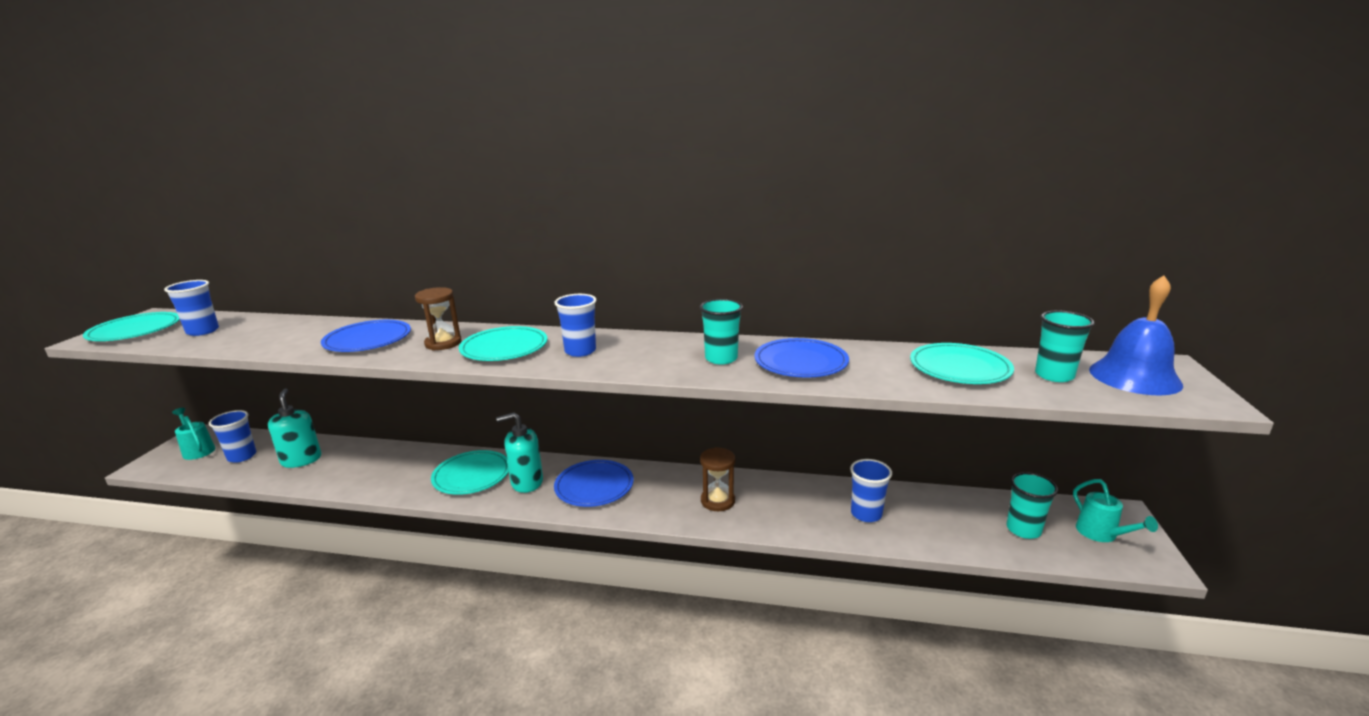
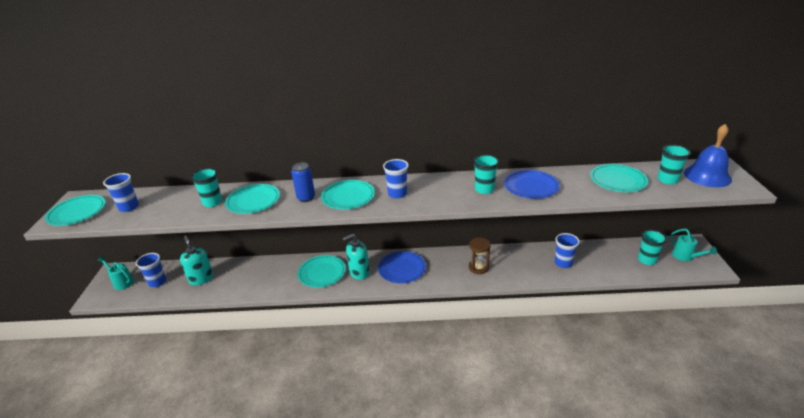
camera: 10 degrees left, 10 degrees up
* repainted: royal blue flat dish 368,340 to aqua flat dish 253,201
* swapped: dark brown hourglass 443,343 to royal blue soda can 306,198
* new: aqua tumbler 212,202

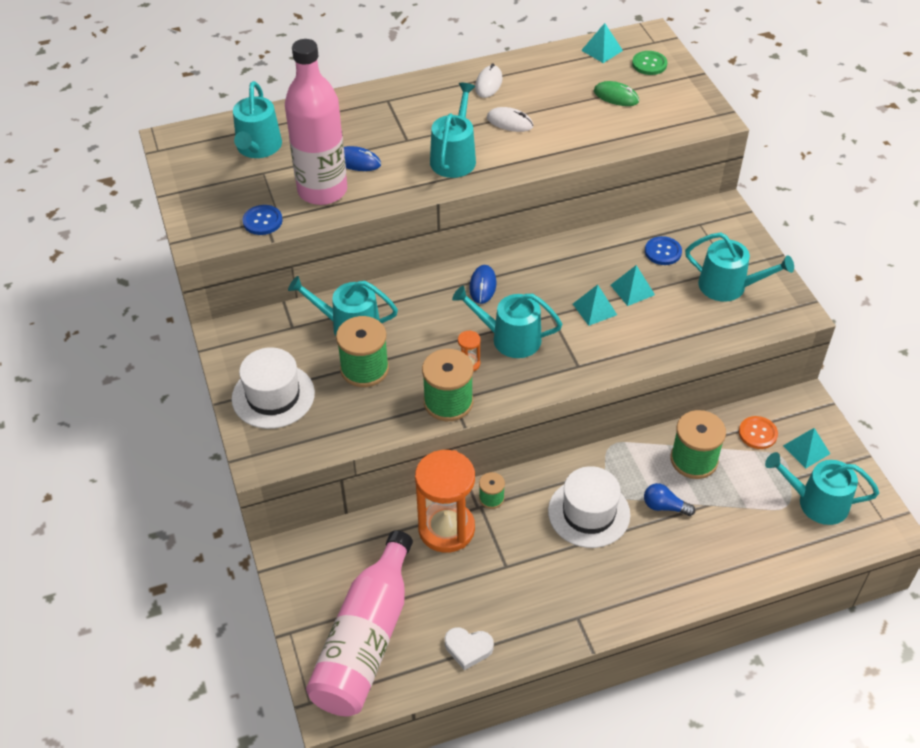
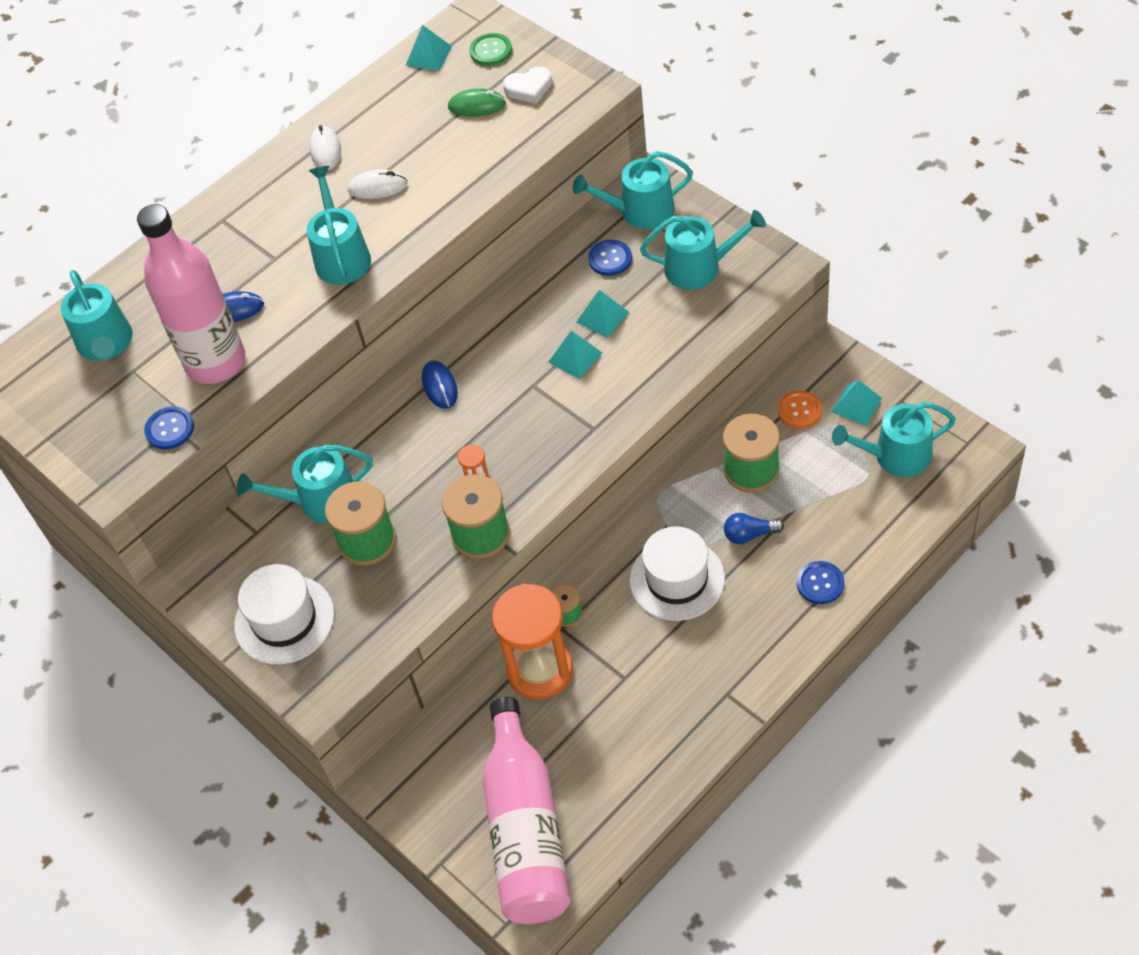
camera: 20 degrees left, 5 degrees up
* shifted: pure white heart 468,648 to 529,88
* shifted: aqua watering pot 510,338 to 640,211
* new: royal blue button 820,583

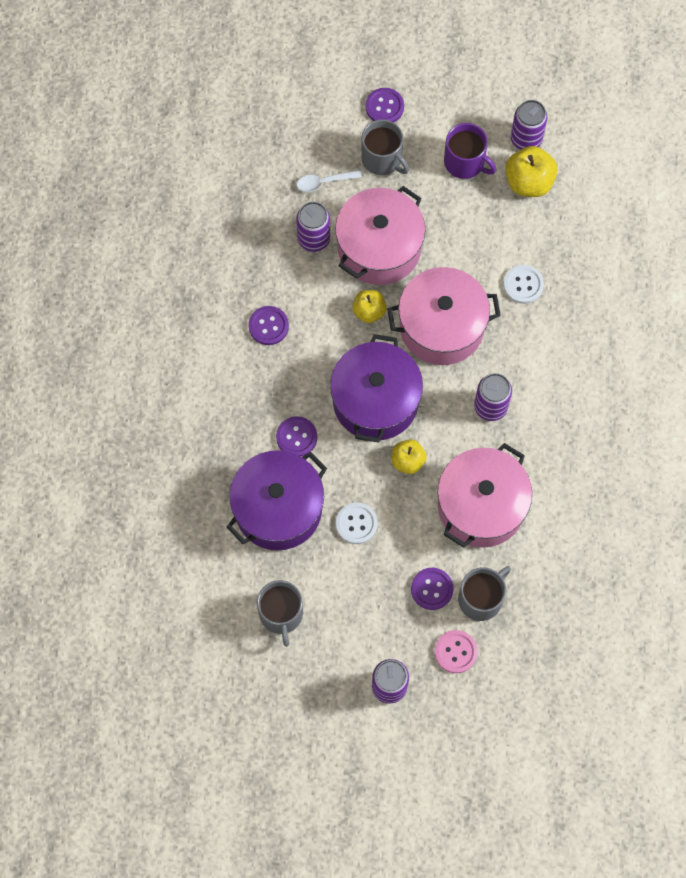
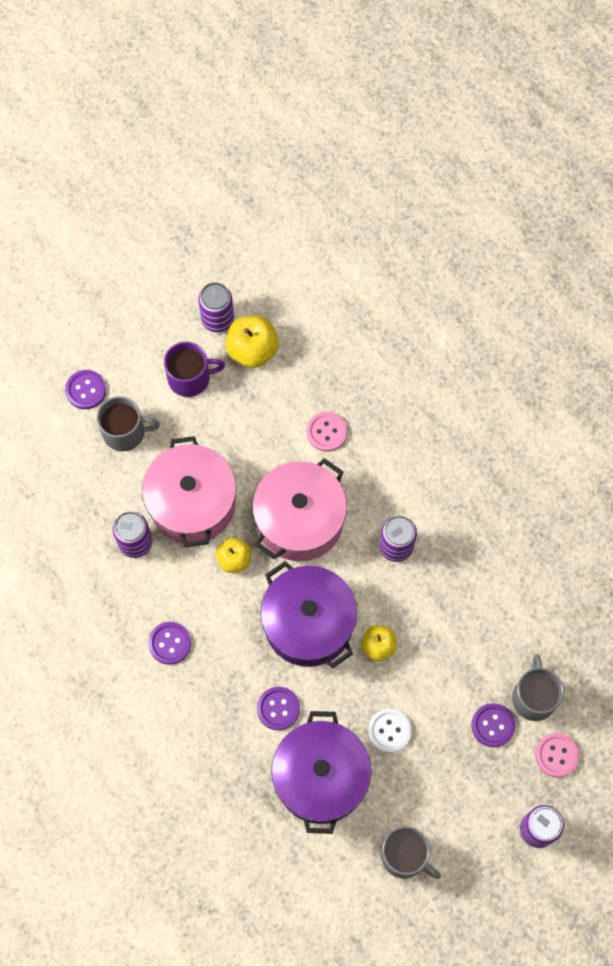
camera: 45 degrees left, 0 degrees up
* gone: pure white tablespoon 324,182
* gone: rose-pink stockpot 481,506
* repainted: pure white button 523,285 to rose-pink button 326,432

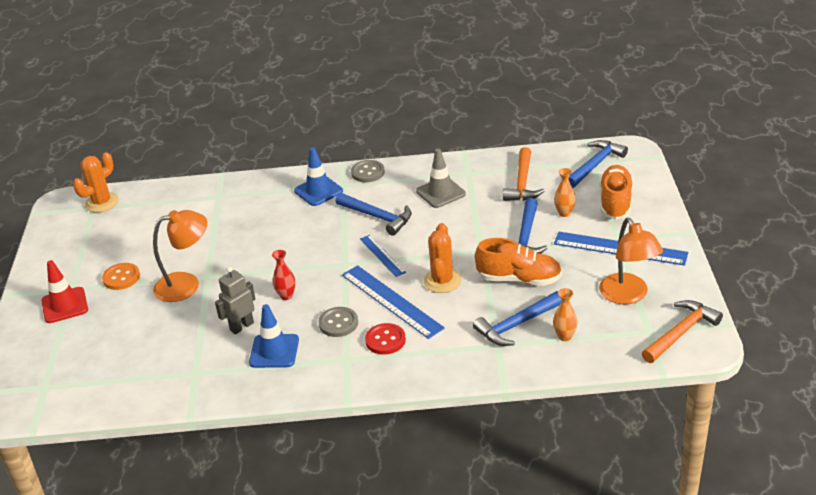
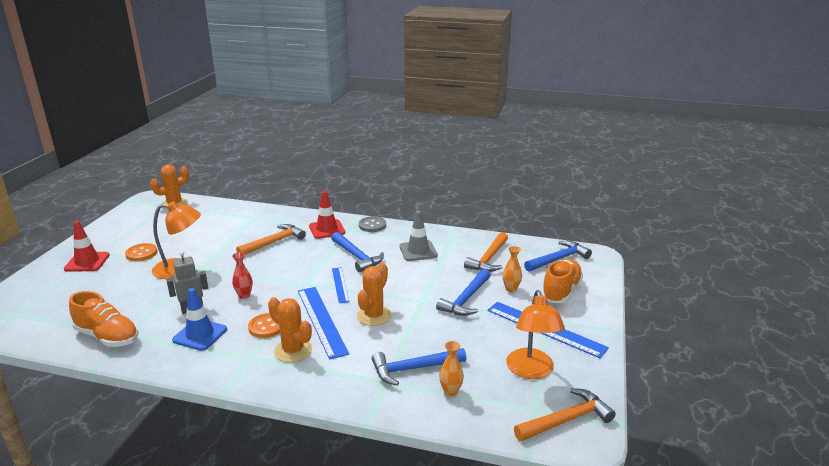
camera: 15 degrees right, 10 degrees down
* repainted: royal blue traffic cone 318,191 to crimson traffic cone 327,229
* repainted: ash-grey button 338,323 to orange-coloured button 266,327
* swapped: crimson button 385,340 to orange-coloured cactus 293,351
* shifted: orange-coloured shoe 519,279 to 107,336
* new: orange-coloured carpenter's hammer 274,242

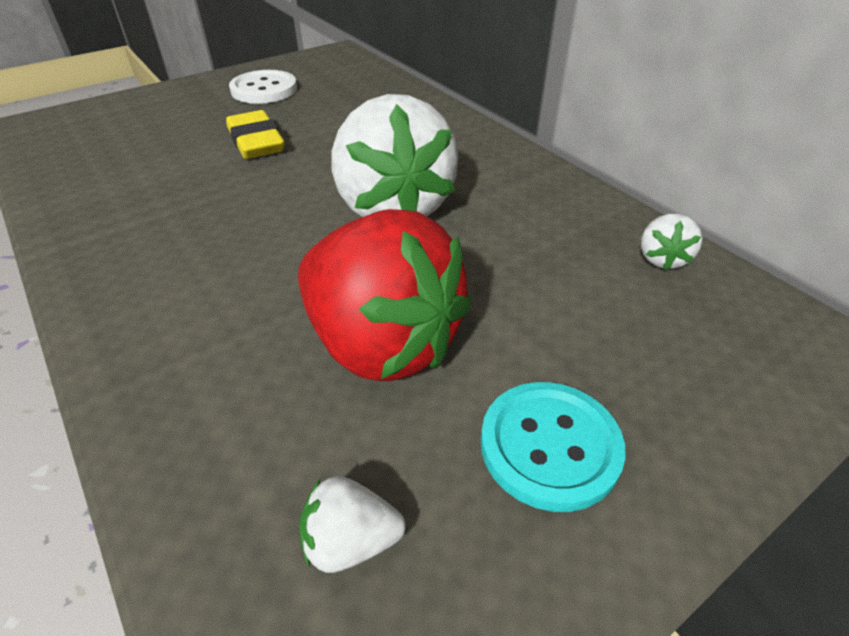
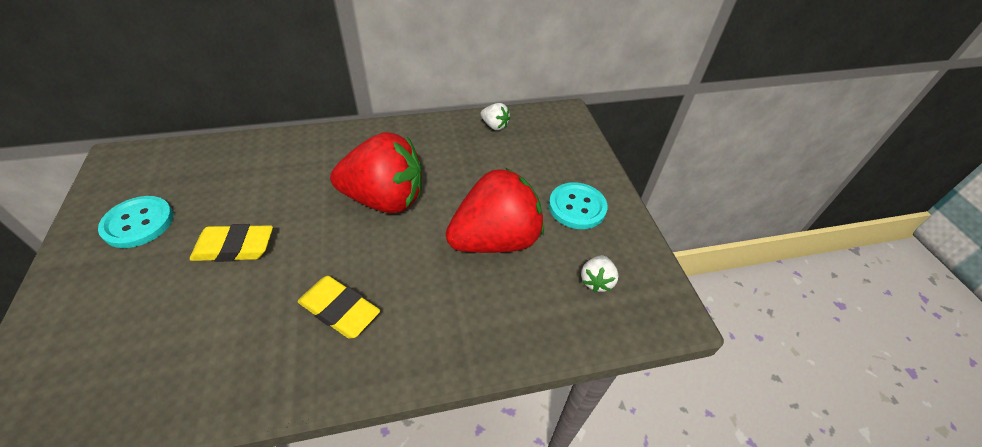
camera: 70 degrees left, 5 degrees up
* repainted: pure white button 264,89 to aqua button 138,223
* repainted: pure white toy strawberry 393,207 to crimson toy strawberry 385,199
* new: yellow eraser 339,310

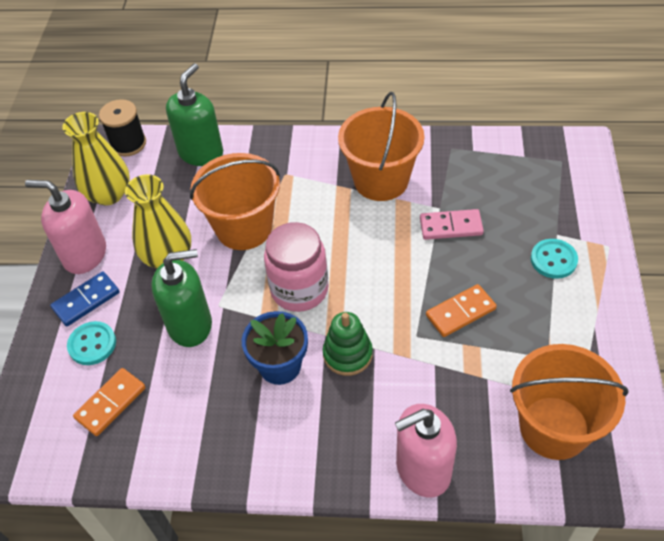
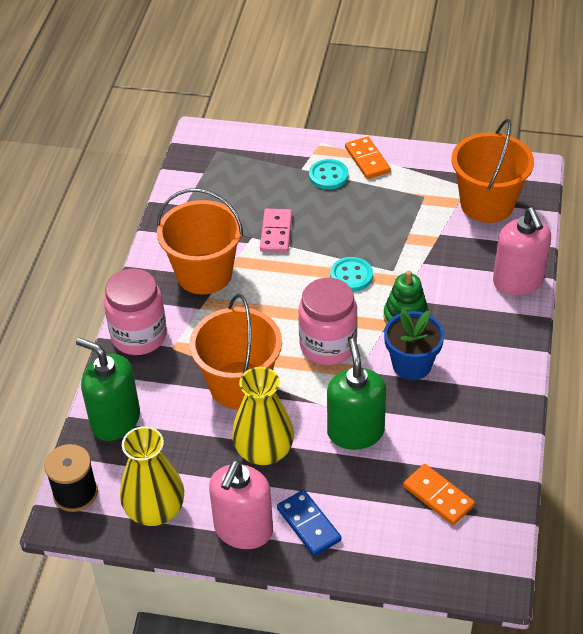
camera: 85 degrees left, 5 degrees down
* shifted: aqua button 92,344 to 351,276
* shifted: orange-coloured domino 460,312 to 367,160
* new: rose-pink jam jar 139,336

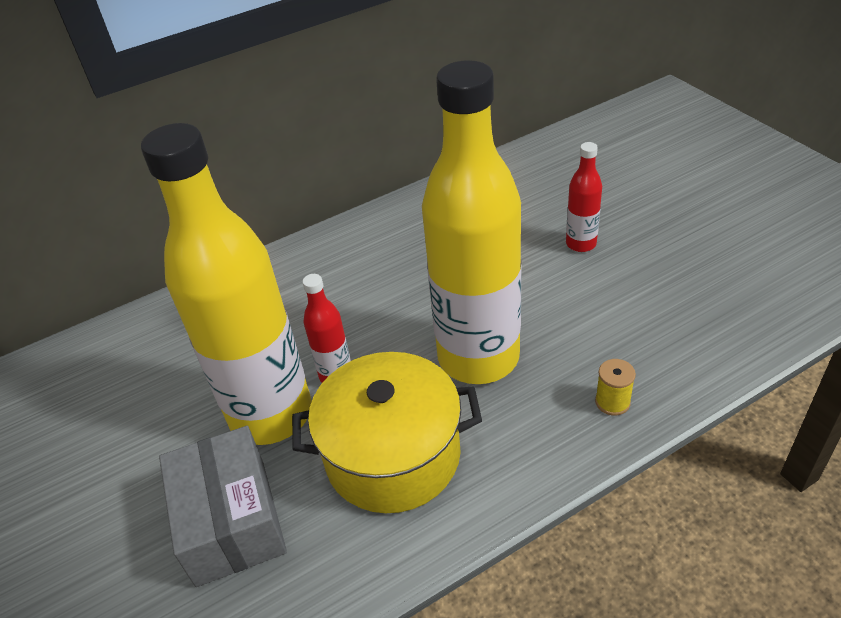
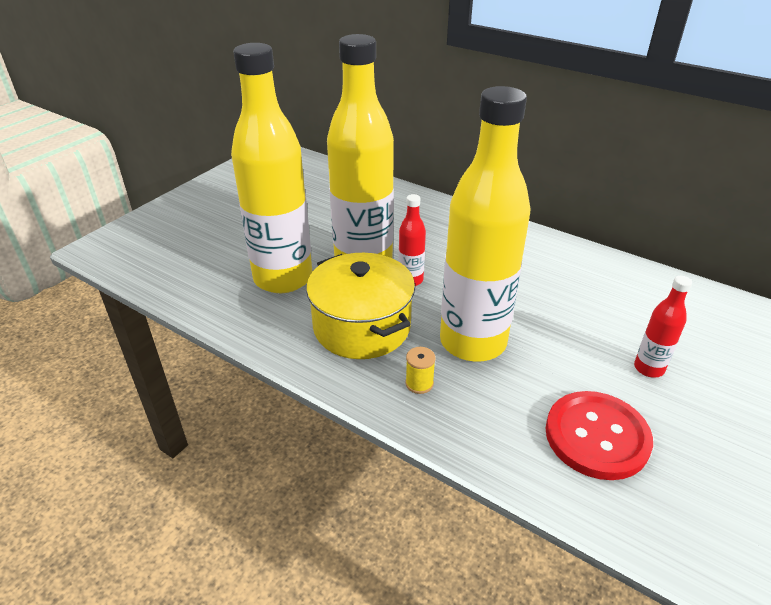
camera: 60 degrees right, 5 degrees down
* swapped: ash-grey parcel 231,521 to yellow bottle 283,278
* shifted: yellow reel of thread 612,402 to 419,383
* new: crimson button 596,436

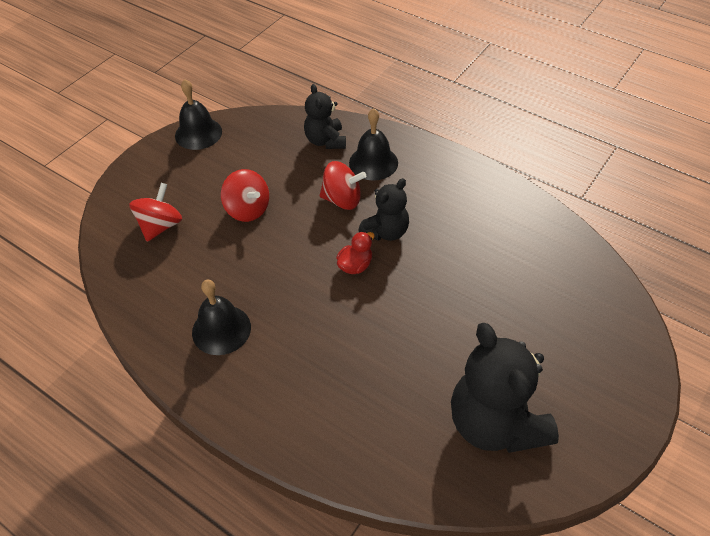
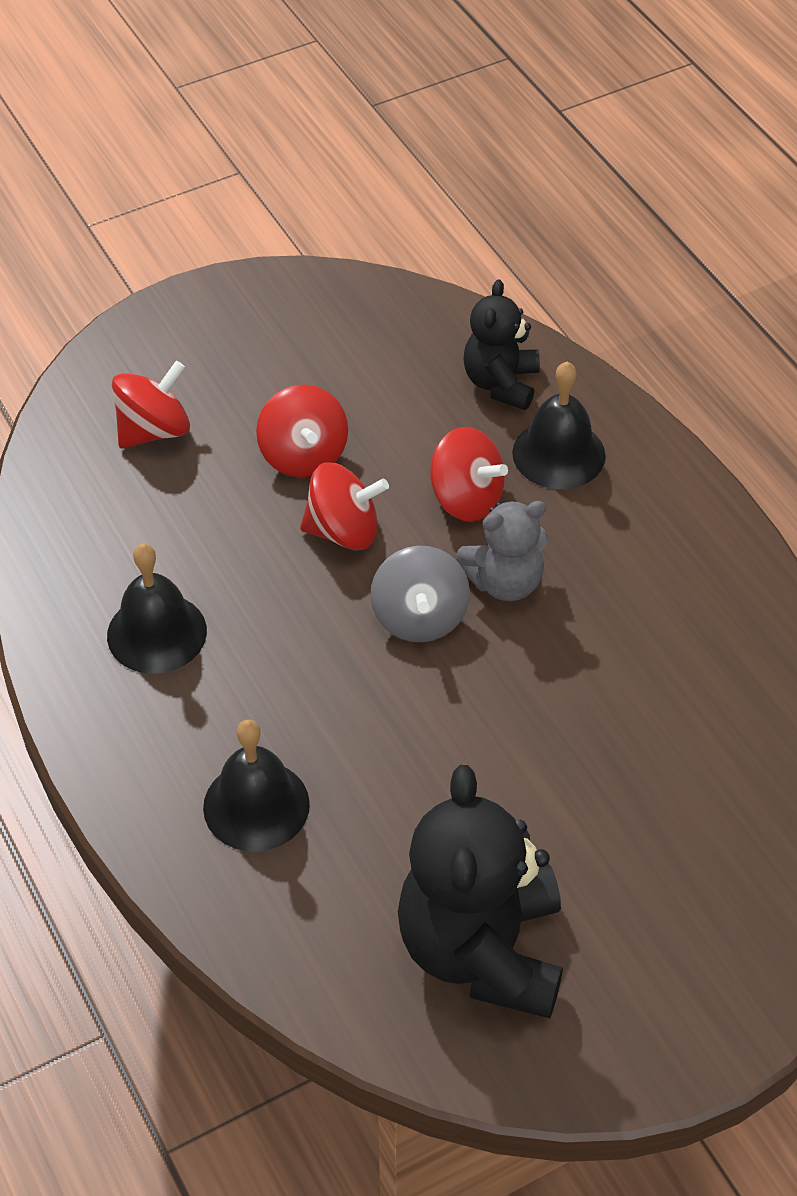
camera: 25 degrees right, 0 degrees up
* shifted: black bell 198,133 to 256,805
* swapped: crimson duck 355,265 to ash-grey toy top 419,617
* repainted: black stuffed bear 386,232 to ash-grey stuffed bear 504,582
* new: crimson toy top 343,531

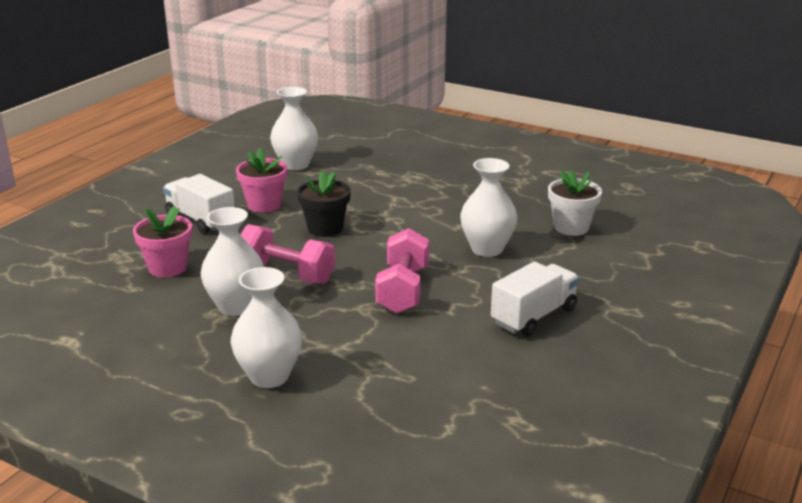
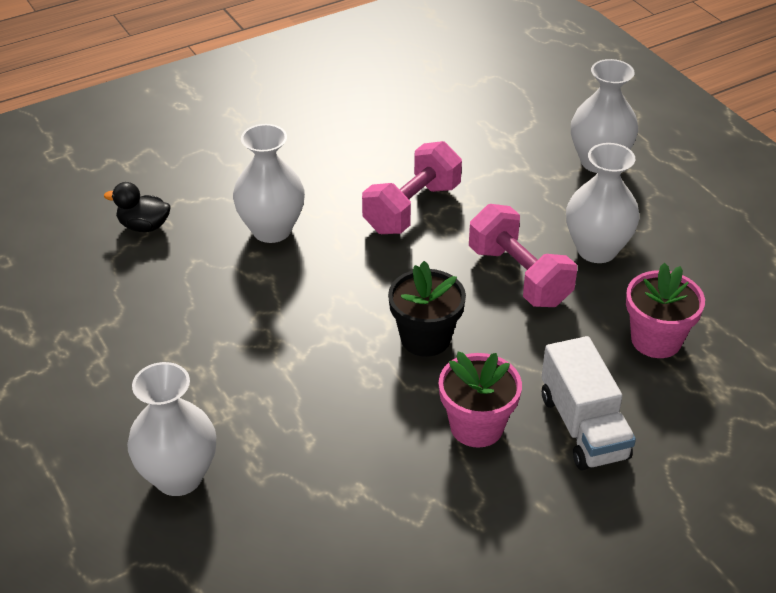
camera: 150 degrees left, 15 degrees up
* shifted: pure white vase 295,165 to 178,477
* gone: pure white truck 534,316
* swapped: pure white potted plant 571,227 to black duck 144,226

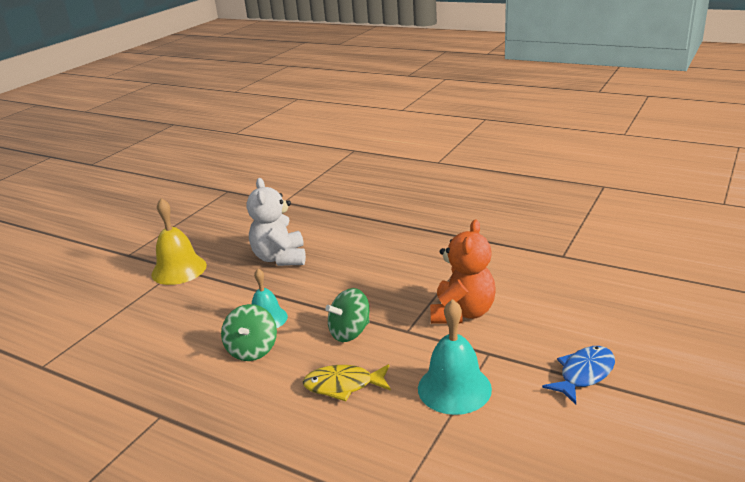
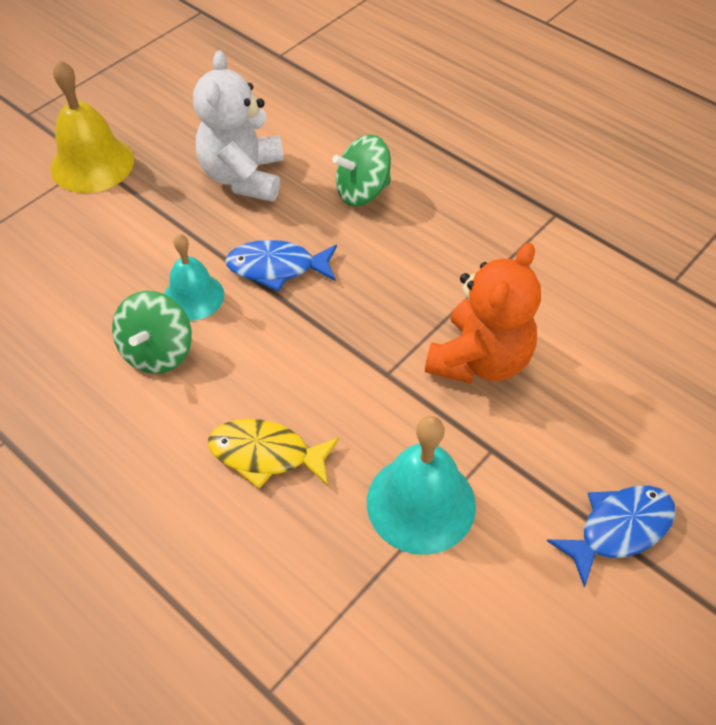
camera: 10 degrees right, 25 degrees up
* shifted: emerald toy top 350,332 to 362,192
* new: royal blue fish 277,268

